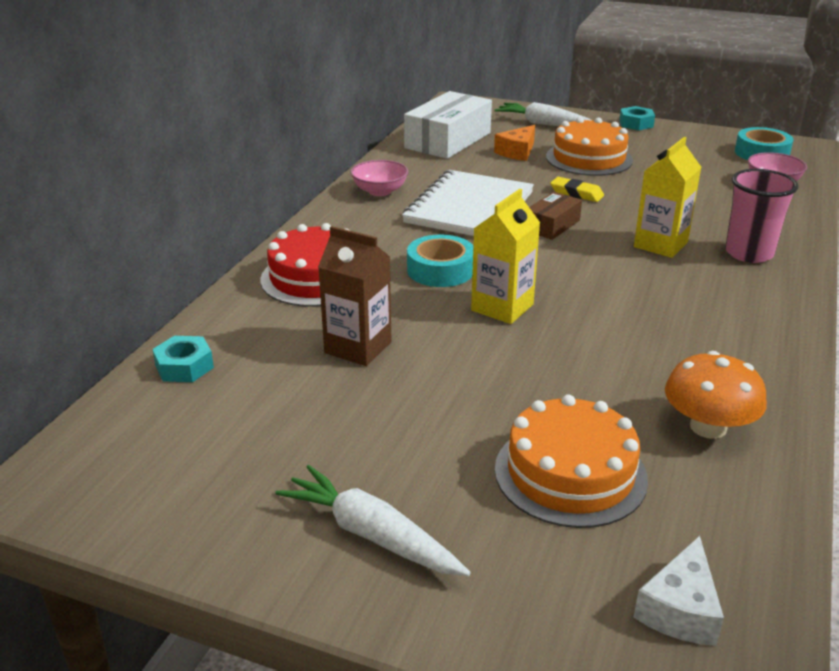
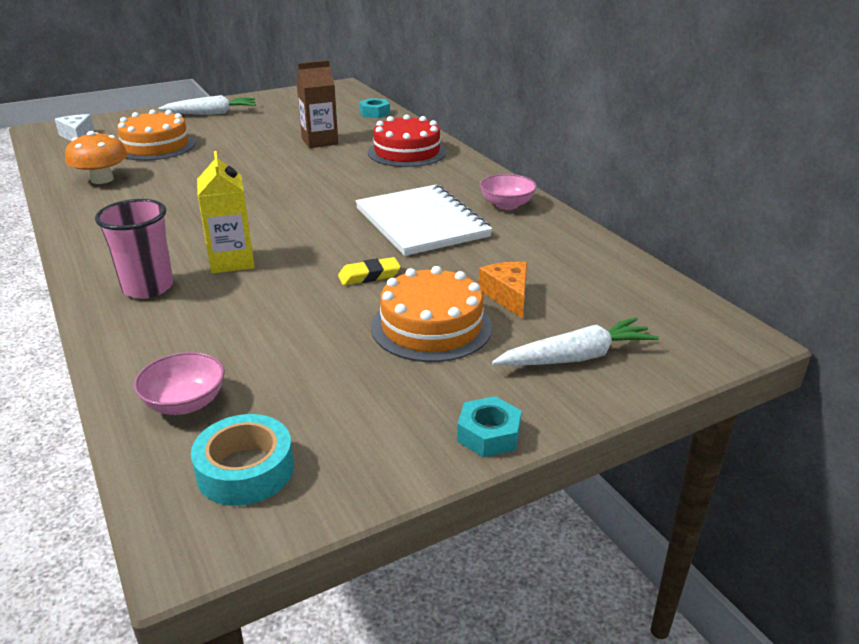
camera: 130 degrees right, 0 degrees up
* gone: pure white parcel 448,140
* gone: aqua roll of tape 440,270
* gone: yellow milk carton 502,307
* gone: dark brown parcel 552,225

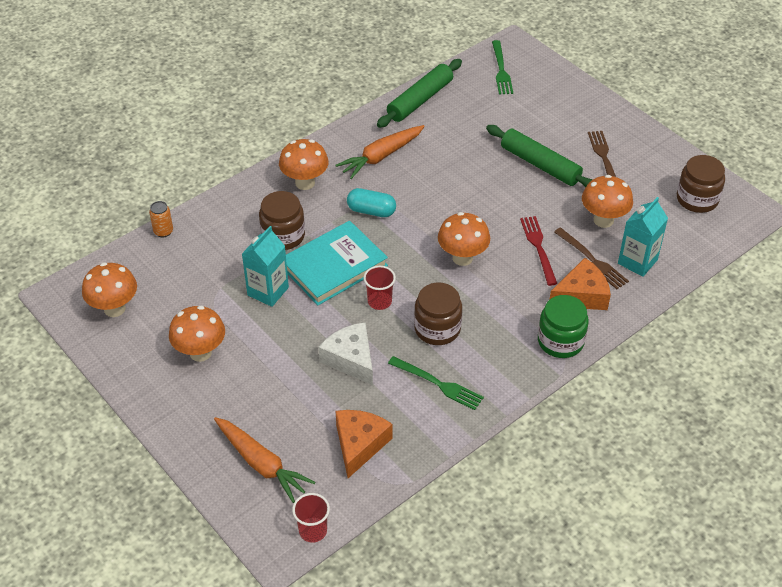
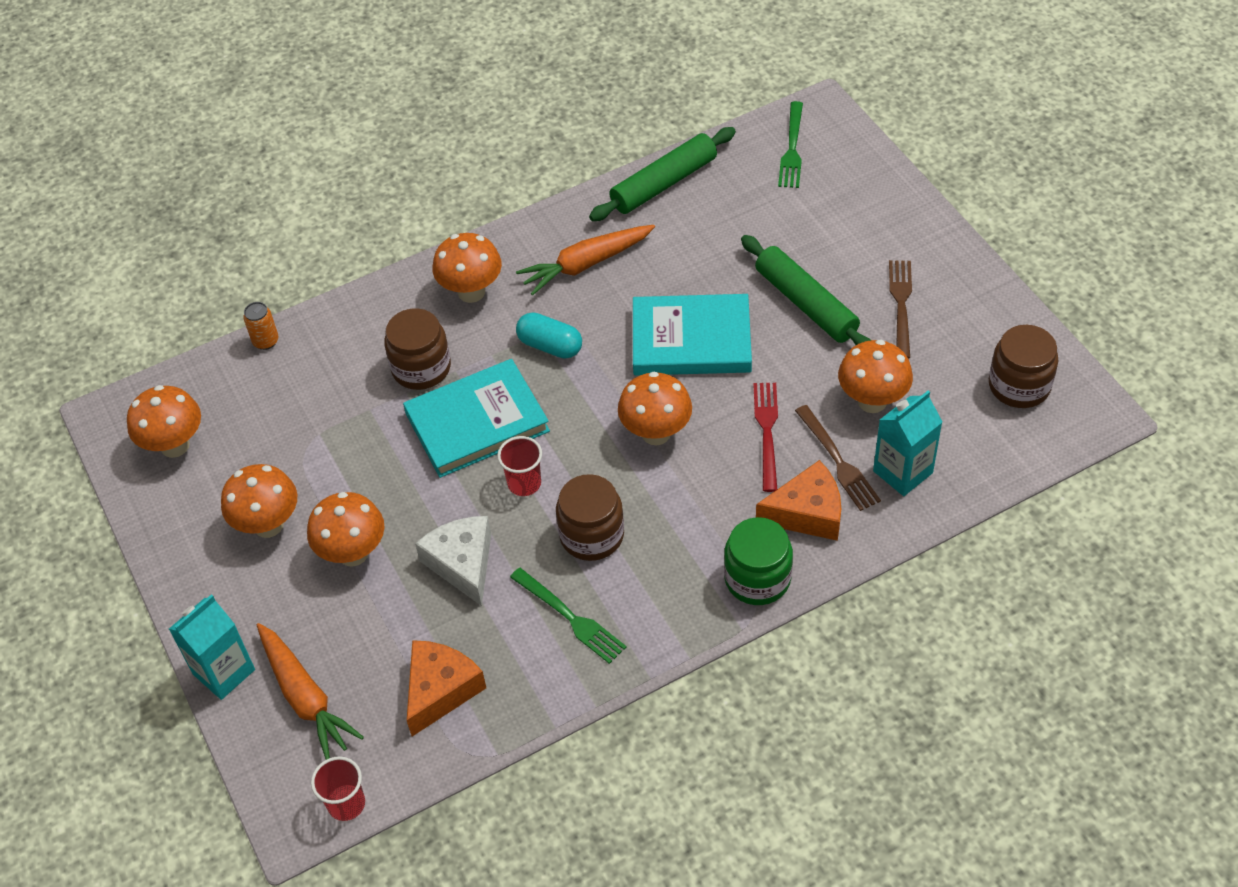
camera: 15 degrees right, 5 degrees up
* shifted: aqua milk carton 268,291 to 224,672
* new: orange-coloured toadstool 353,553
* new: aqua hardback 691,340

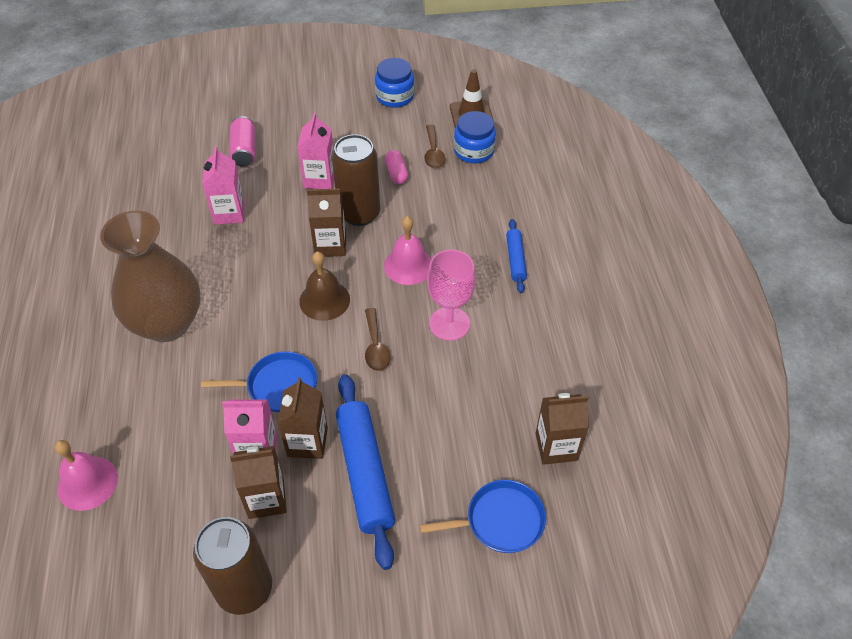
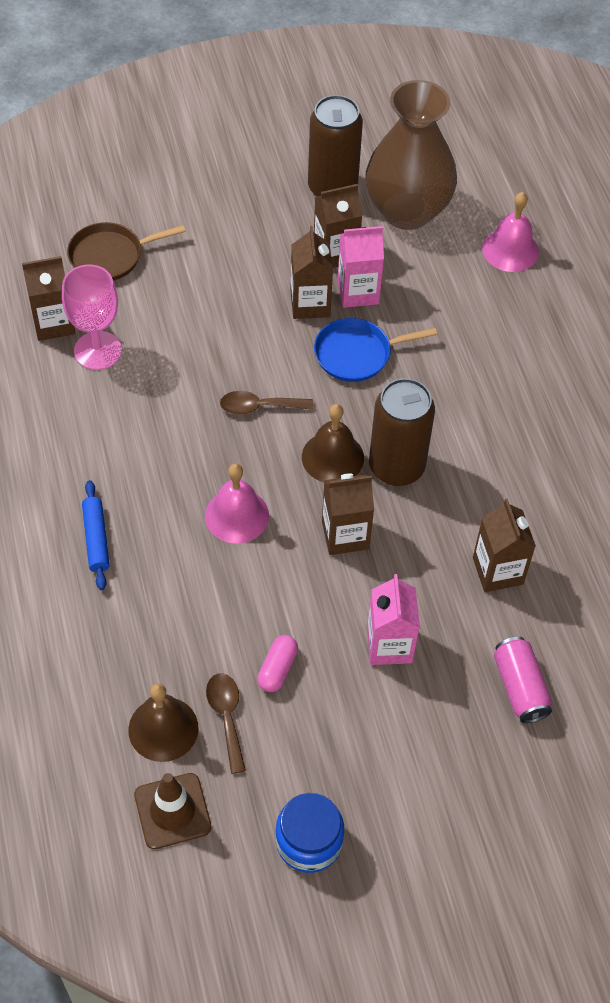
camera: 170 degrees right, 5 degrees up
* shifted: dark brown vase 167,323 to 407,211
* repainted: rose-pink milk carton 229,213 to dark brown milk carton 497,571
* shifted: dark brown soda can 359,213 to 396,467
* gone: royal blue dough roller 365,473
* rotated: dark brown tablespoon 375,347 = 259,407 75 degrees counterclockwise
* rotated: rose-pink capsule 396,173 = 277,669 45 degrees clockwise
* repainted: royal blue skillet 500,520 to dark brown skillet 110,256
* shifted: rose-pink wine glass 449,323 to 98,350
* swapped: royal blue jam jar 474,151 to dark brown bell 163,728

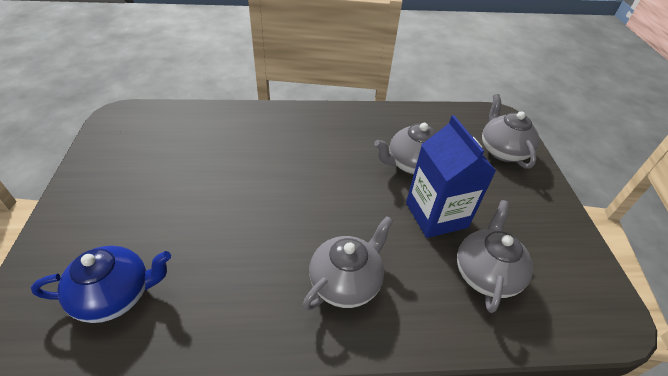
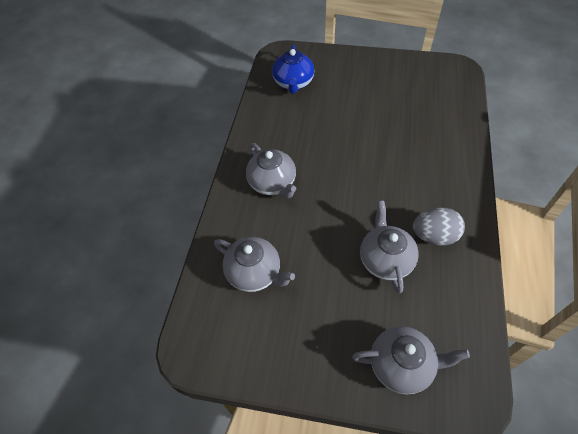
camera: 110 degrees right, 10 degrees up
* gone: royal blue milk carton 436,215
* new: ash-grey egg 434,236

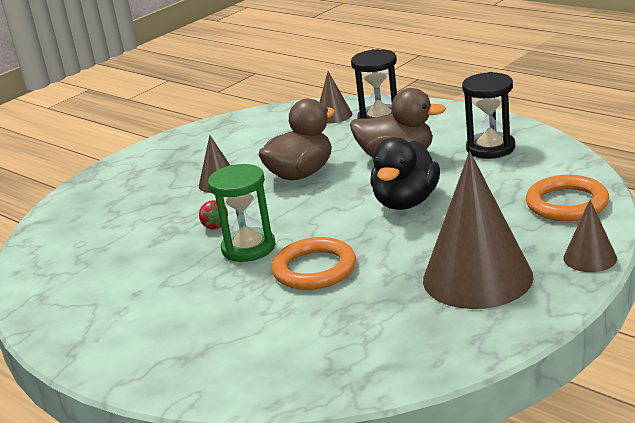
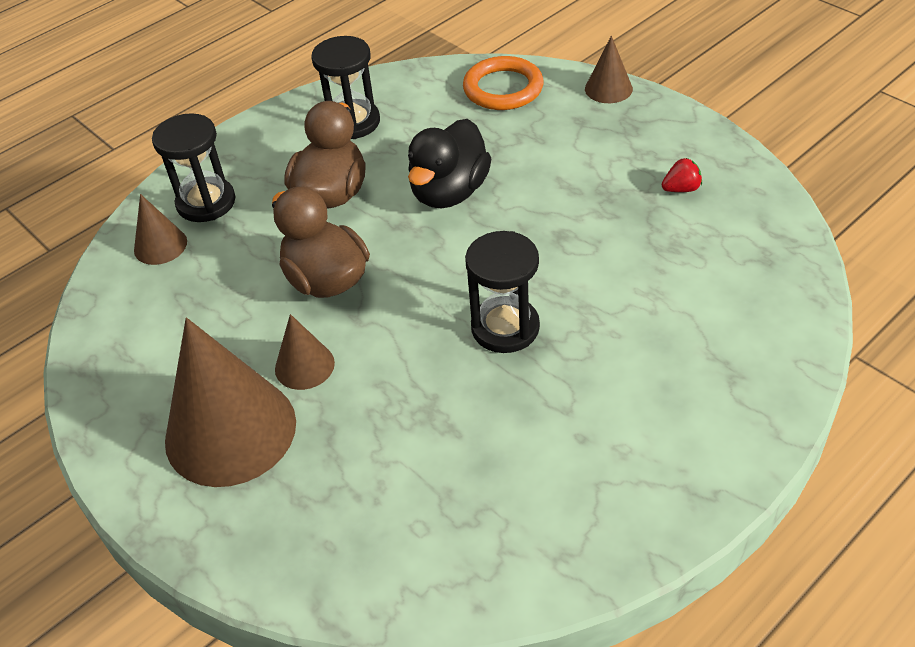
camera: 85 degrees left, 20 degrees up
* shifted: crimson toy strawberry 214,225 to 681,189
* repainted: emerald hourglass 248,248 to black hourglass 505,327
* gone: orange-coloured torus 314,269
* rotated: black duck 406,202 = 449,192 90 degrees clockwise
* shifted: dark brown solid cone 477,278 to 230,431

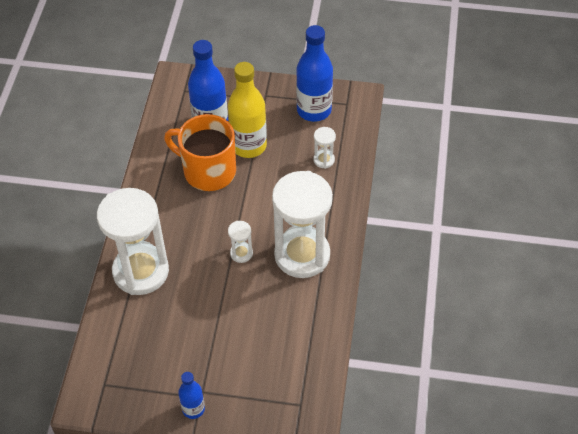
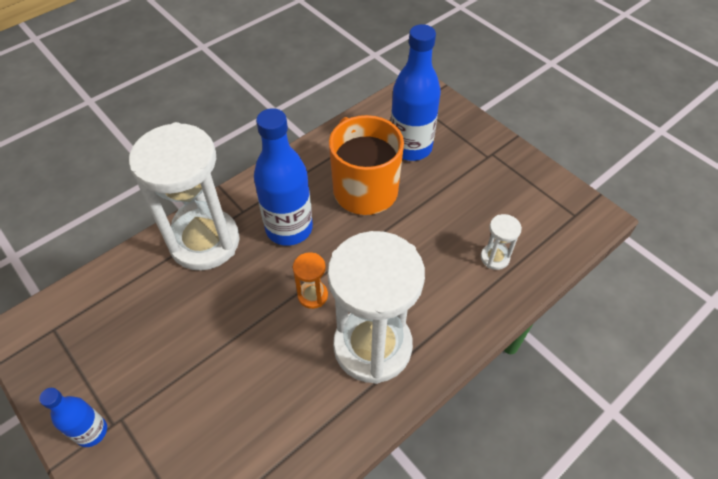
camera: 40 degrees right, 0 degrees up
* gone: yellow bottle 249,146
* repainted: pure white hourglass 241,253 to orange-coloured hourglass 312,295
* shifted: royal blue bottle 314,110 to 289,228

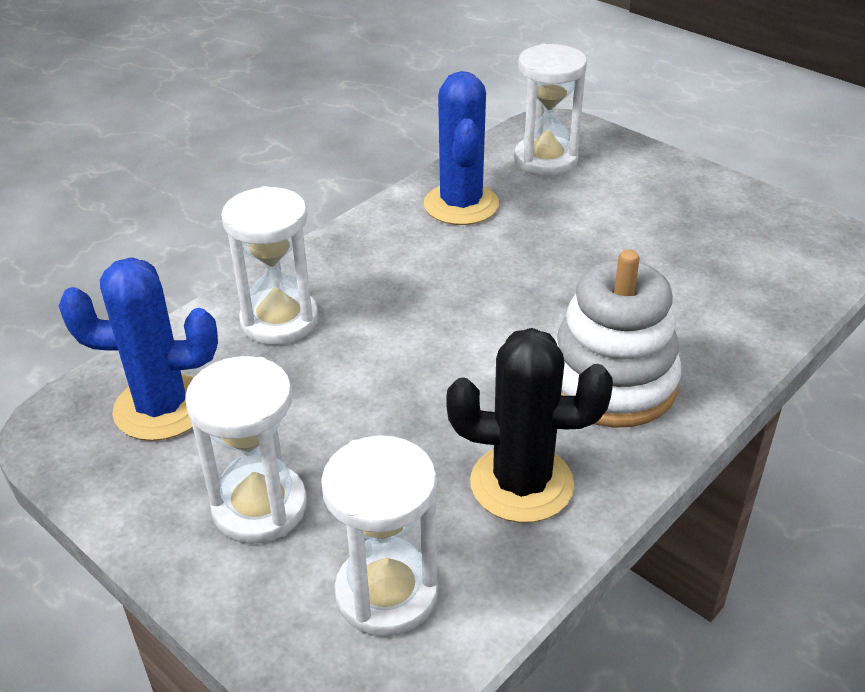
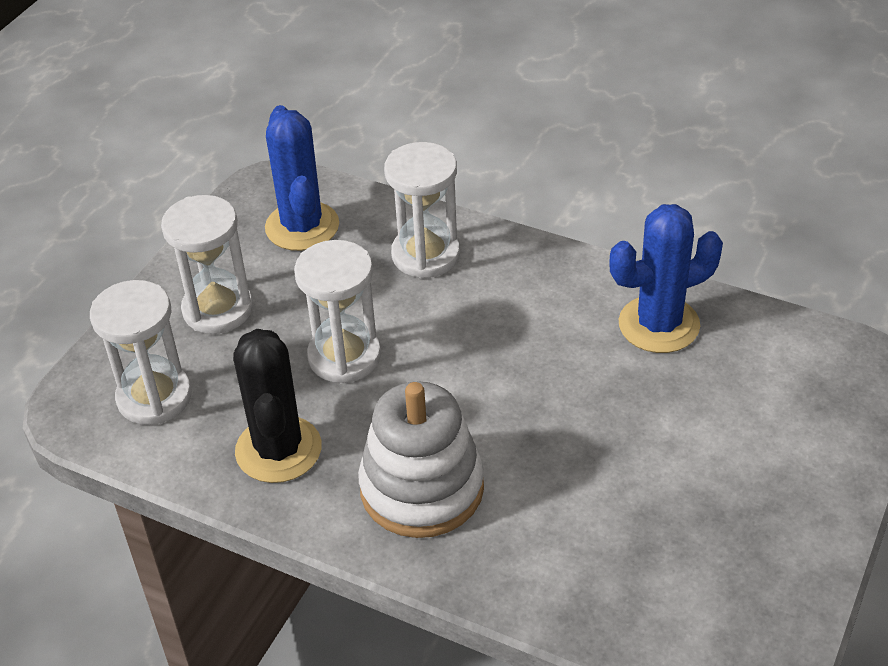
camera: 75 degrees right, 5 degrees up
* shifted: pure white hourglass 545,160 to 344,356

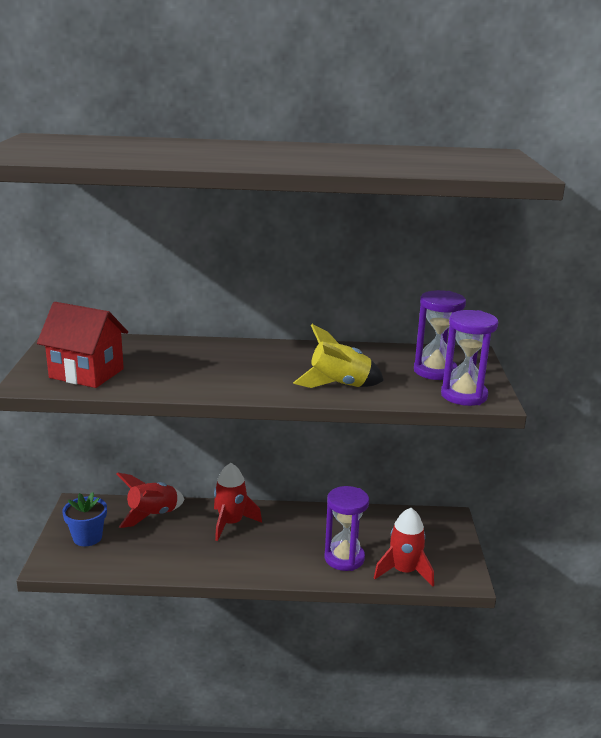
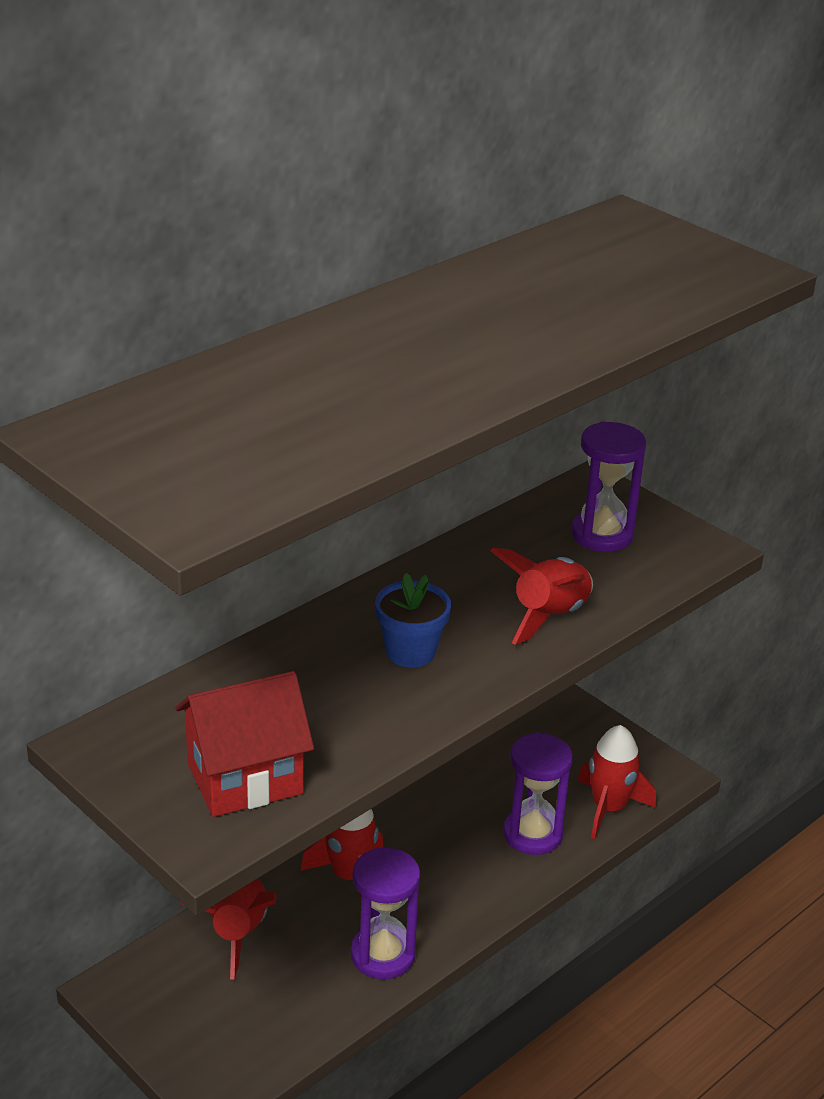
camera: 45 degrees left, 10 degrees up
* shifted: royal blue potted plant 87,537 to 410,652
* repainted: yellow spaceship 339,385 to crimson spaceship 548,616
* shifted: purple hourglass 464,395 to 383,955

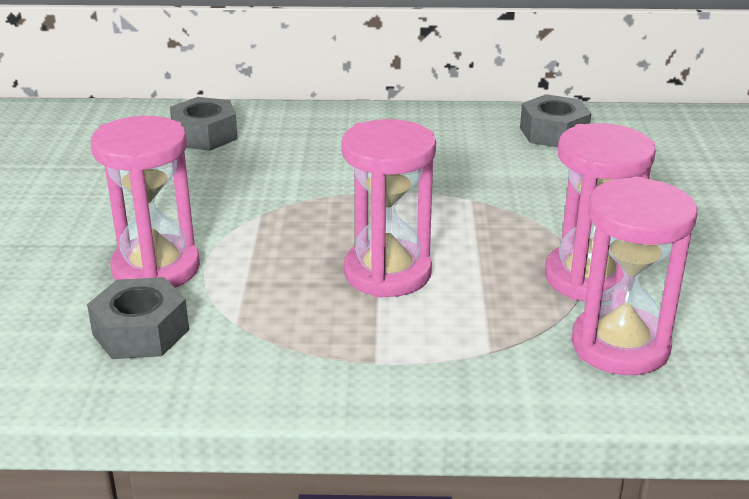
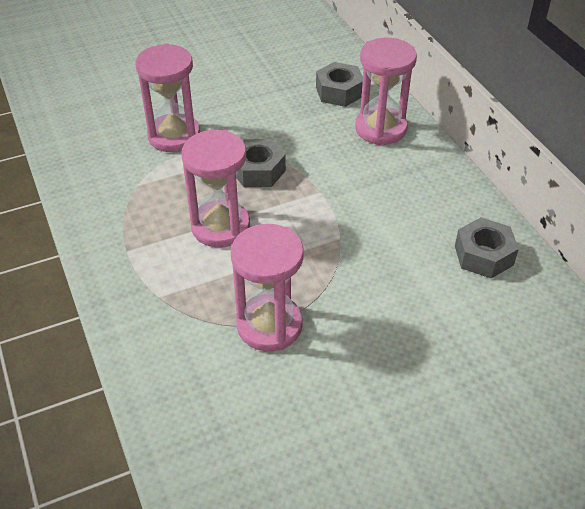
camera: 65 degrees right, 15 degrees up
* shifted: ash-grey hexagon nut 141,332 to 258,171
* shifted: rose-pink hourglass 620,346 to 380,129

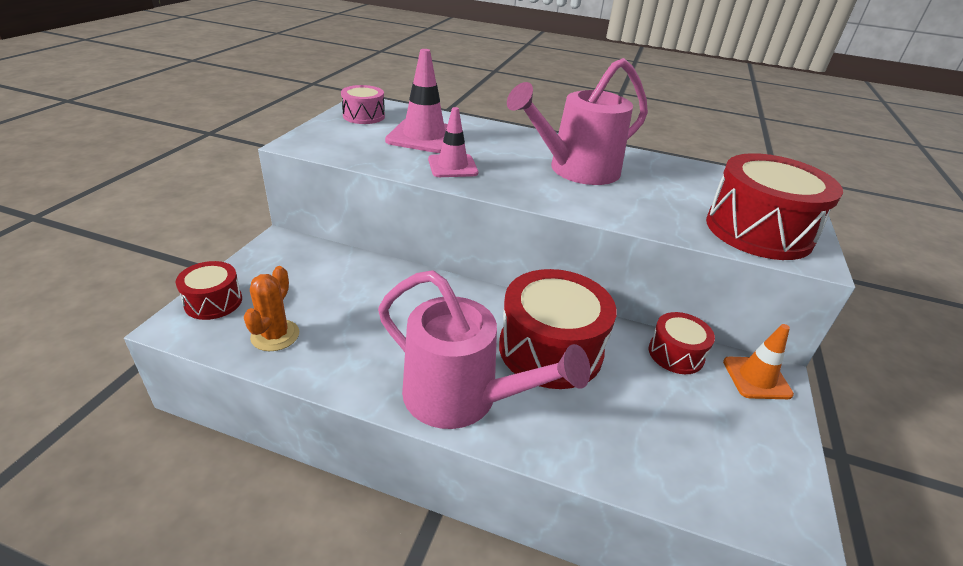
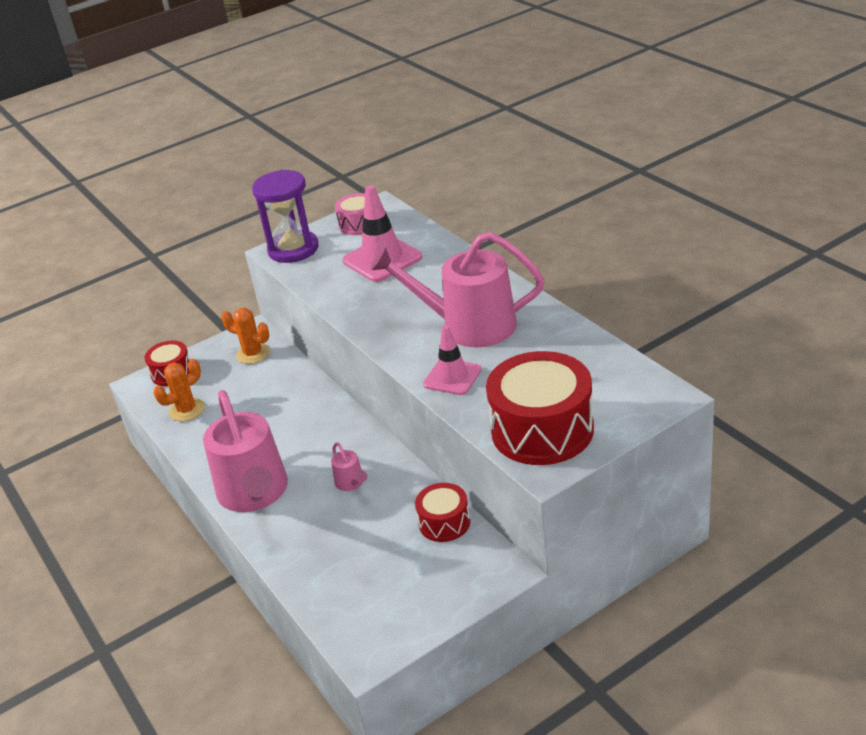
camera: 45 degrees right, 0 degrees up
* shifted: rose-pink traffic cone 452,166 to 452,377
* swapped: crimson snare drum 550,349 to rose-pink watering pot 351,483
* gone: orange-coloured traffic cone 756,378
* new: orange-coloured cactus 253,354
* new: purple hourglass 293,249

